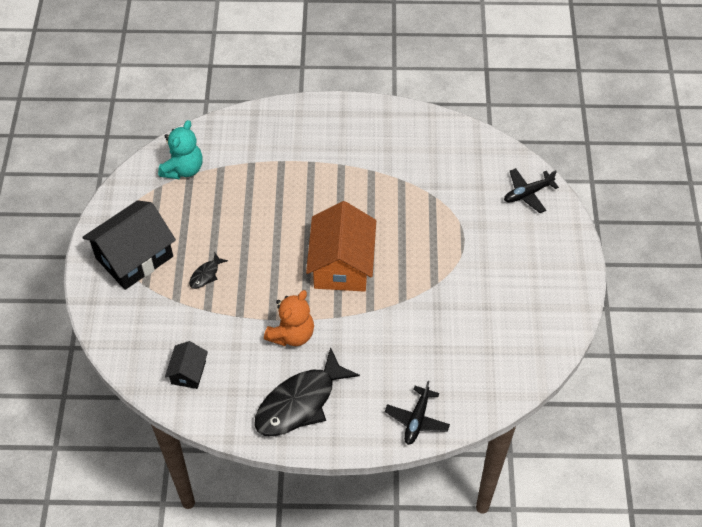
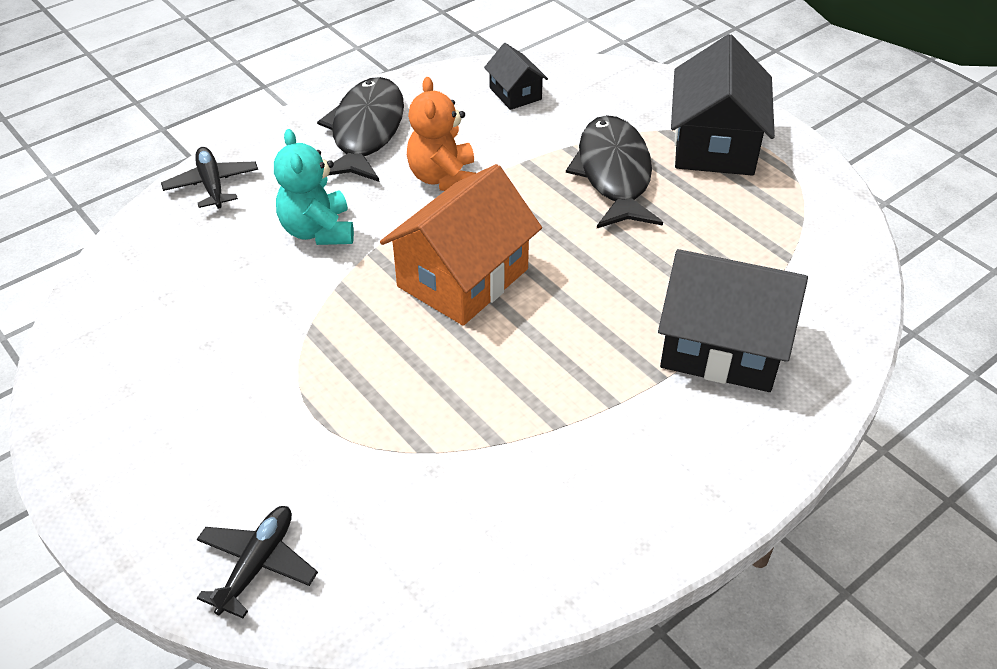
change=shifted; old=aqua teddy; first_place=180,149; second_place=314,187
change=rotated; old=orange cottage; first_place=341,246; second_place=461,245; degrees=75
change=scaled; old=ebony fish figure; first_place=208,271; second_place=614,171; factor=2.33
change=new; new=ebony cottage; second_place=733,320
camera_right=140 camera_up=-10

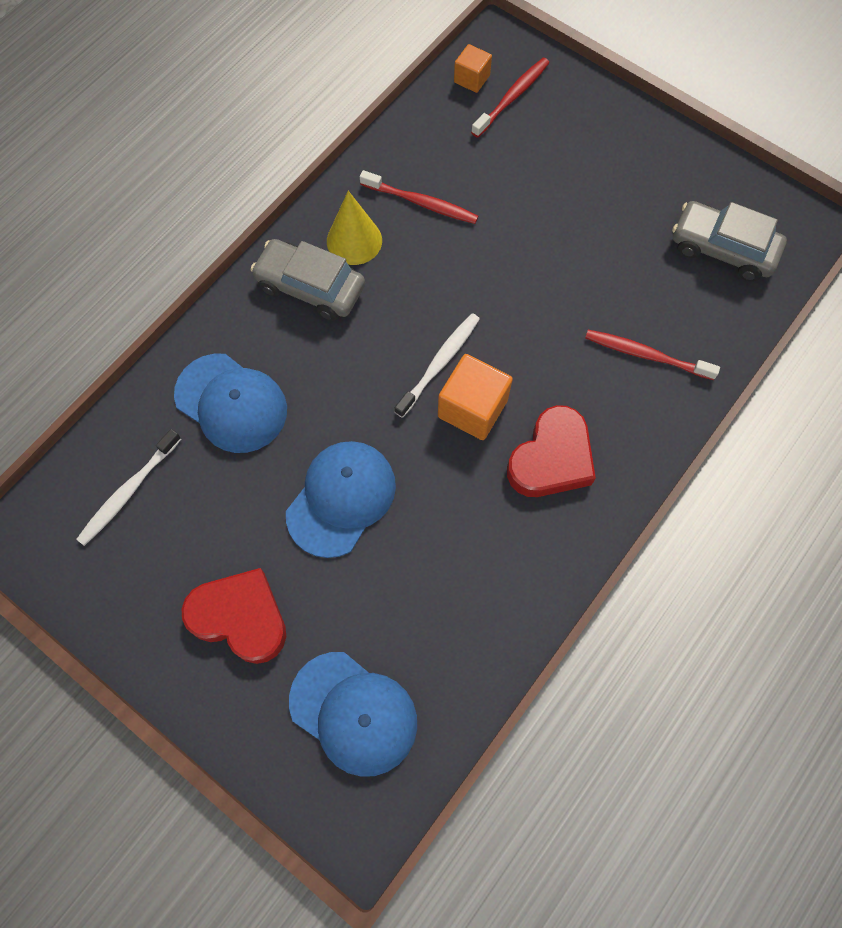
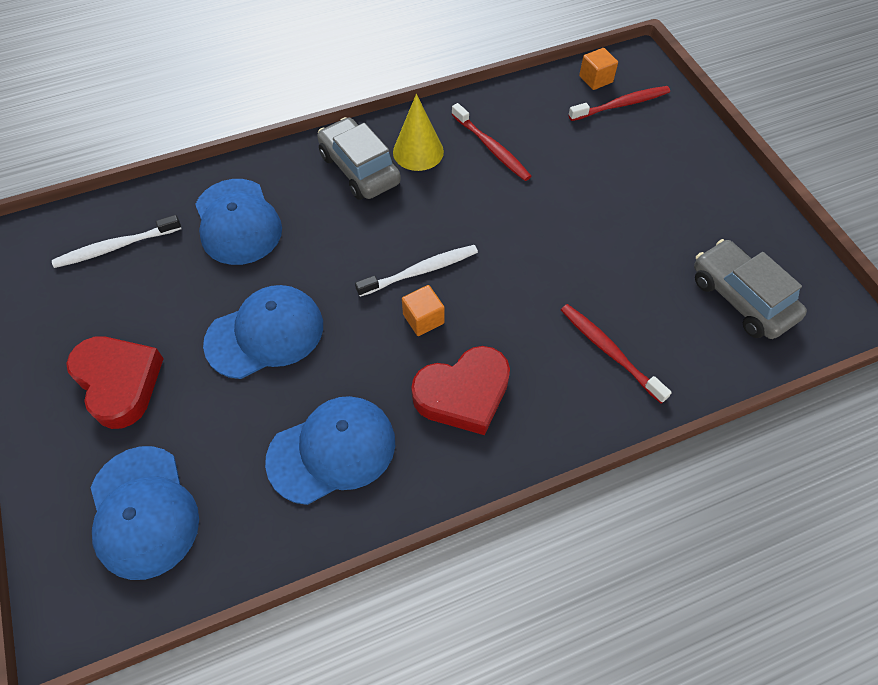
change=scaled; old=orange block; first_place=475,397; second_place=423,310; factor=0.6
change=new; new=cobalt peaked cap; second_place=330,450
camera_right=30 camera_up=-10

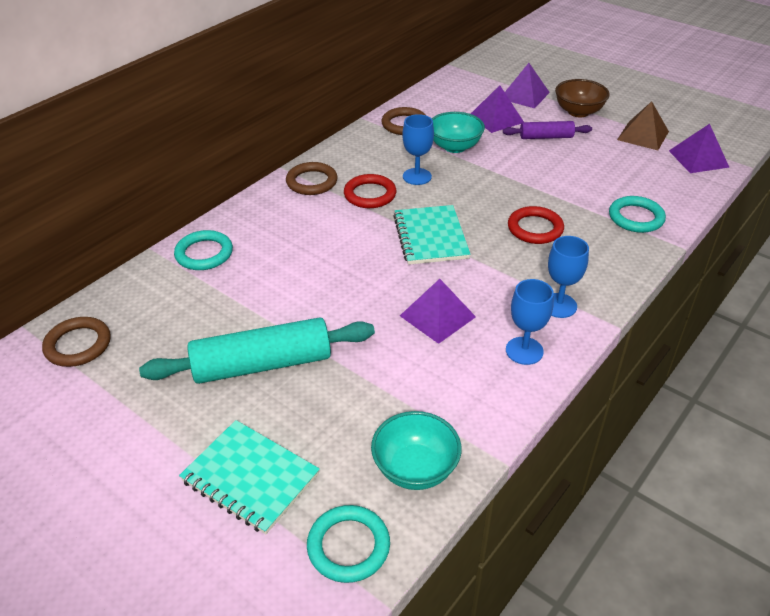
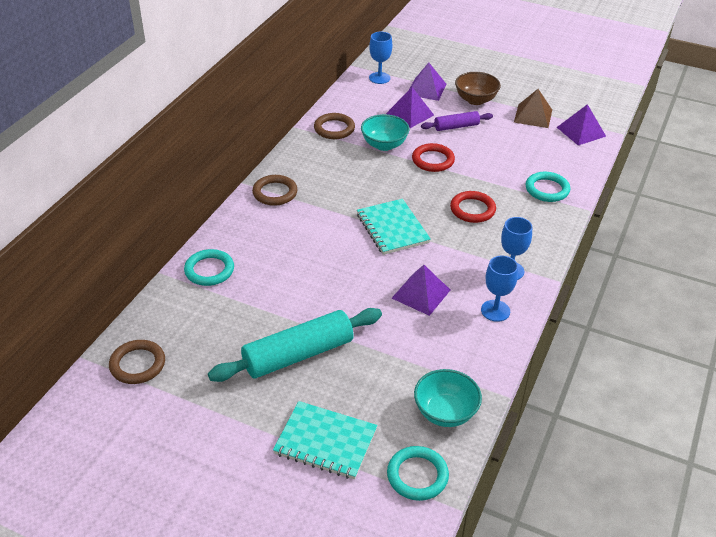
change=shifted; old=cobalt chalice; first_place=418,149; second_place=380,58
change=shifted; old=red hoop; first_place=370,191; second_place=433,157
camera_right=-15 camera_up=0

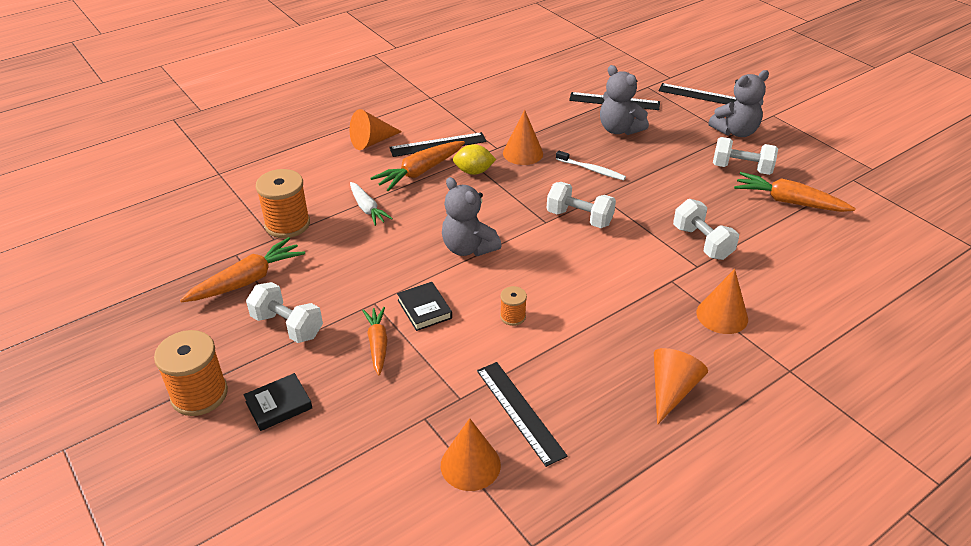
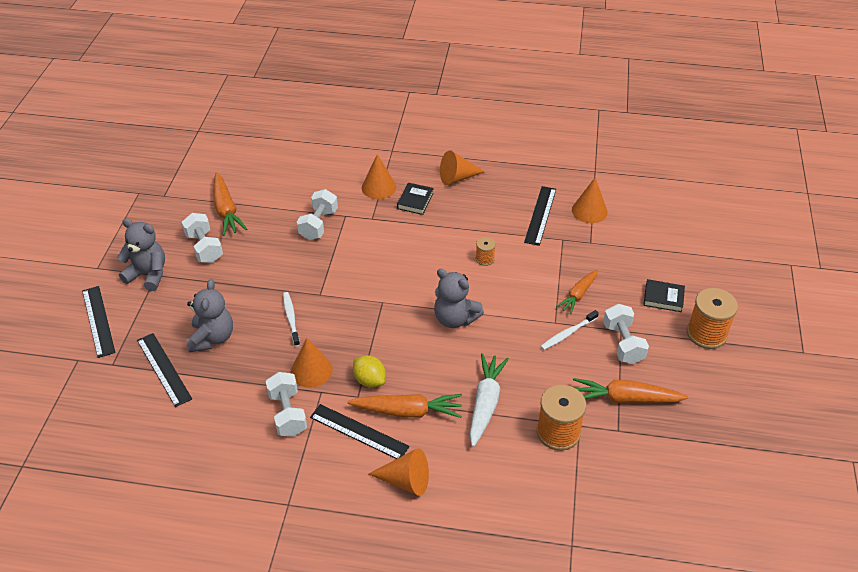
change=rotated; old=ash-grey teddy; first_place=471,216; second_place=459,298; degrees=120
change=scaled; old=pure white toy carrot; first_place=371,204; second_place=489,400; factor=1.52
change=shifted; old=pure white dumbbell; first_place=581,205; second_place=286,404
change=shifted; old=ebony hardcover; first_place=424,306; second_place=415,199
change=new; new=pure white dental brush; second_place=569,330
camera_right=-135 camera_up=5

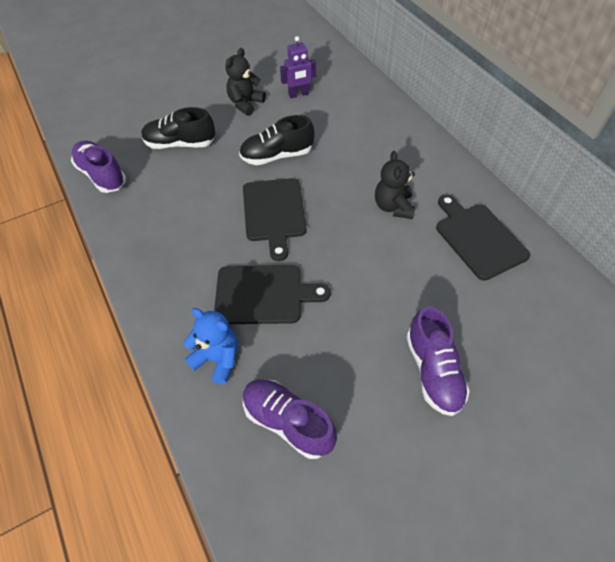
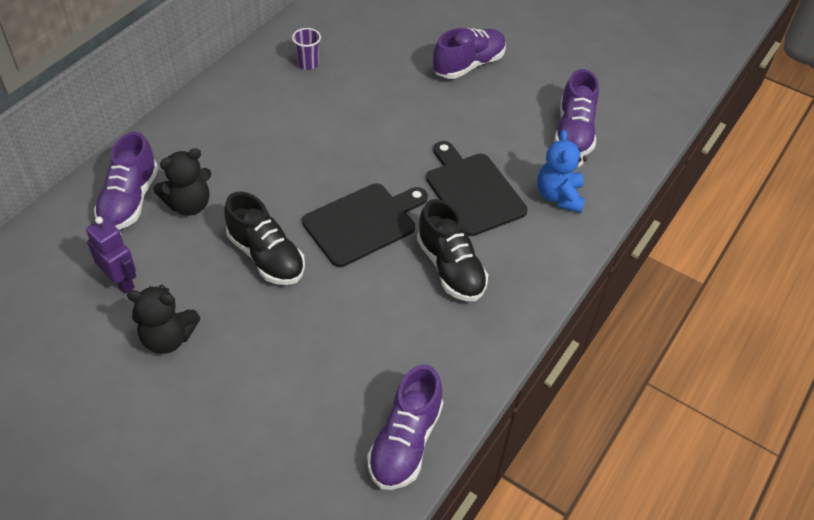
change=shifted; old=ebony lace-up shoe; first_place=178,128; second_place=452,250
change=shifted; old=ebony teddy; first_place=395,185; second_place=182,181
change=swapped; old=ebony chopping board; new=purple tumbler; first_place=483,237; second_place=306,49
change=new; new=purple lace-up shoe; second_place=126,181
camera_right=-120 camera_up=-5

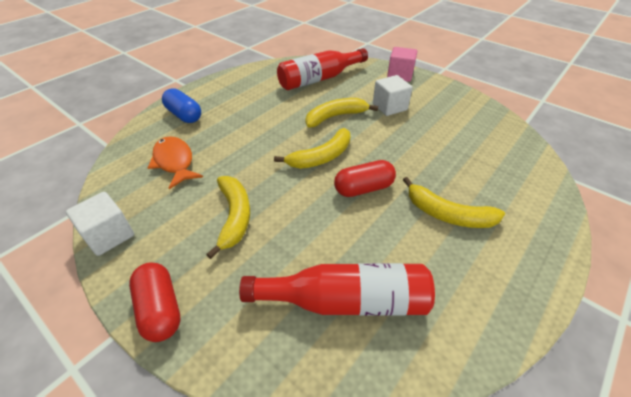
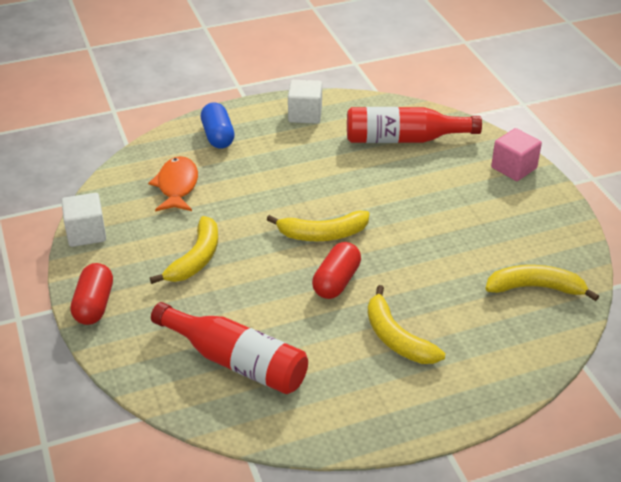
change=shifted; old=pure white block; first_place=393,95; second_place=305,102
change=shifted; old=bright yellow banana; first_place=341,113; second_place=542,283
change=rotated; old=red pill; first_place=365,178; second_place=336,270; degrees=-75
camera_right=30 camera_up=-5

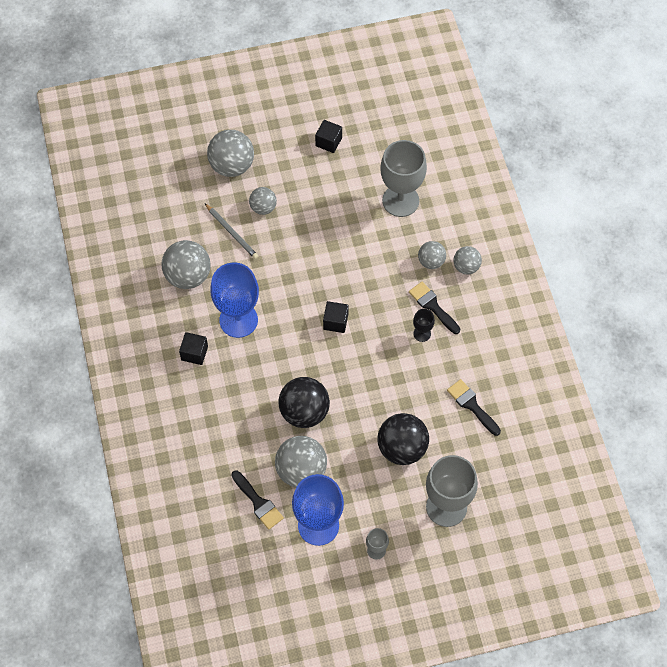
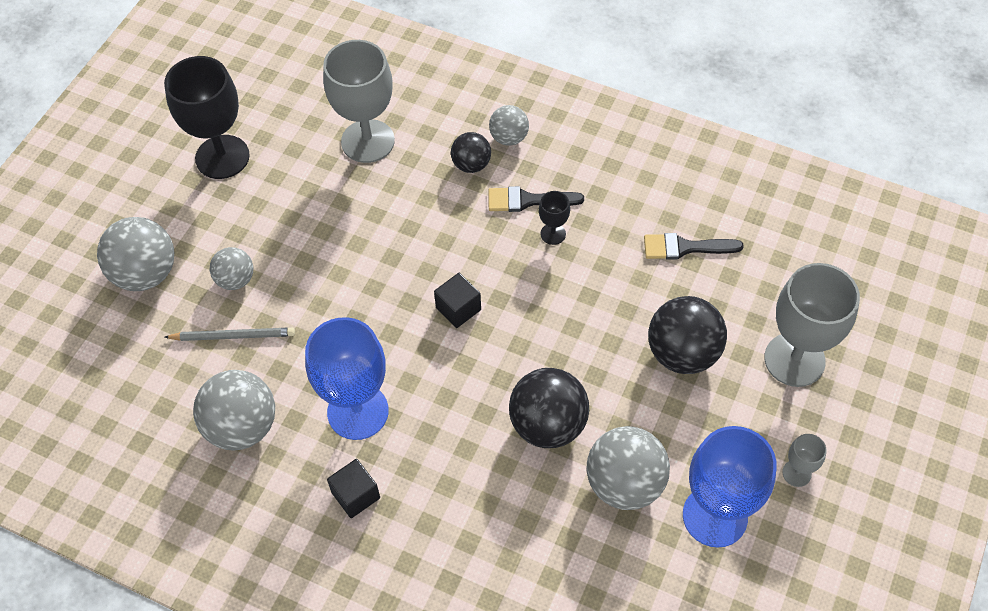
change=swapped; old=ebony block; new=ebony chalice; first_place=328,136; second_place=207,117
change=repainted; old=ash-grey ball; new=ebony ball; first_place=432,255; second_place=471,152
change=gone; old=ebony paintbrush; first_place=258,500
camera_right=-50 camera_up=-5

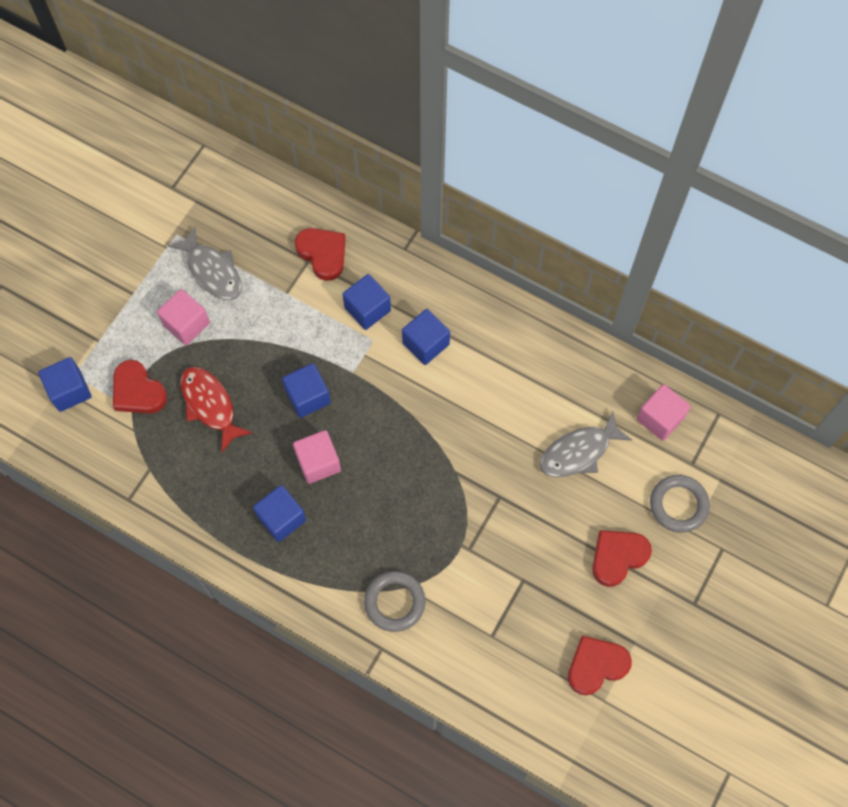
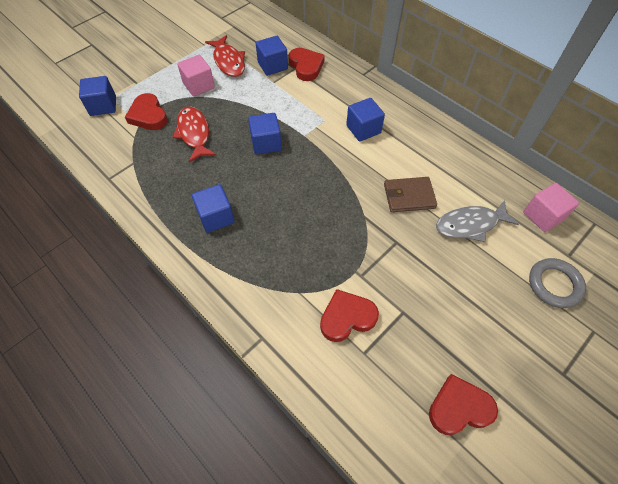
change=repainted; old=ash-grey fish figure; new=red fish figure; first_place=205,263; second_place=225,56
change=shifted; old=cobalt block; first_place=367,302; second_place=272,56
change=gone; old=rosy block; first_place=317,457
change=shifted; old=red love heart; first_place=622,558; second_place=349,315
change=gone; old=ash-grey hoop; first_place=394,601
change=new; new=russet billfold; second_place=410,194
camera_right=15 camera_up=-10

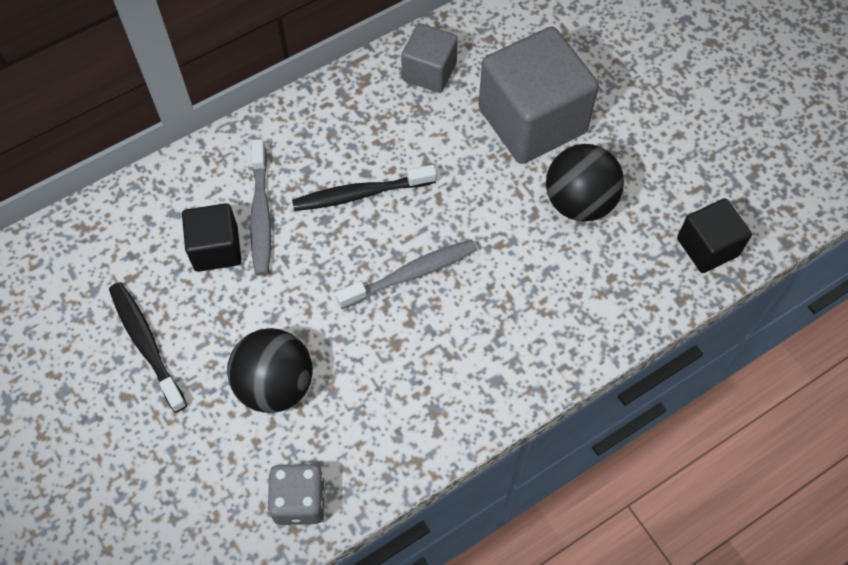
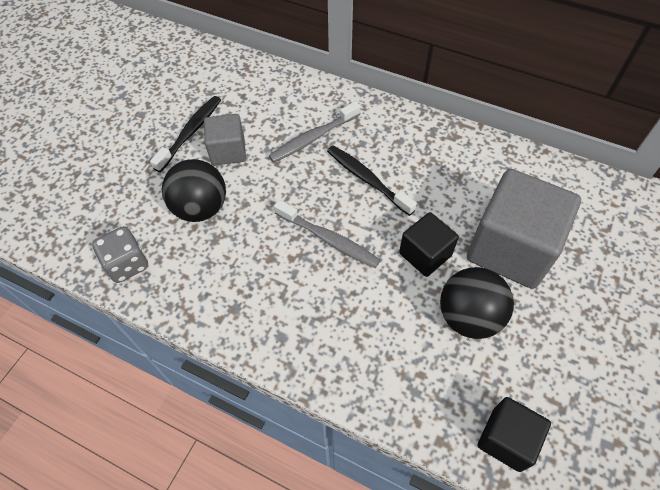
change=shifted; old=ash-grey block; first_place=429,58; second_place=225,139
change=shifted; old=ebony block; first_place=212,237; second_place=429,244
camera_right=60 camera_up=-5

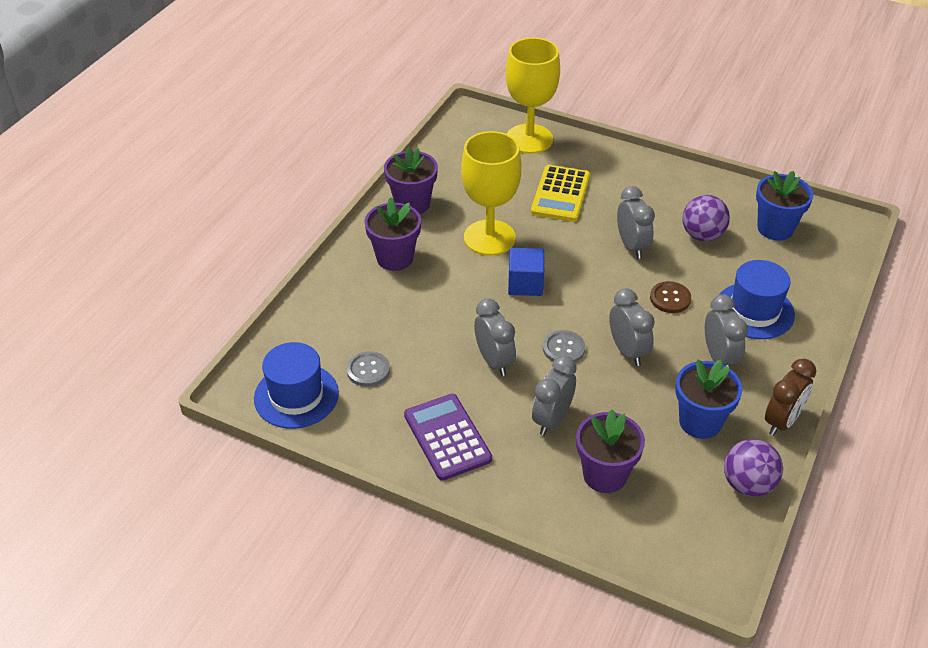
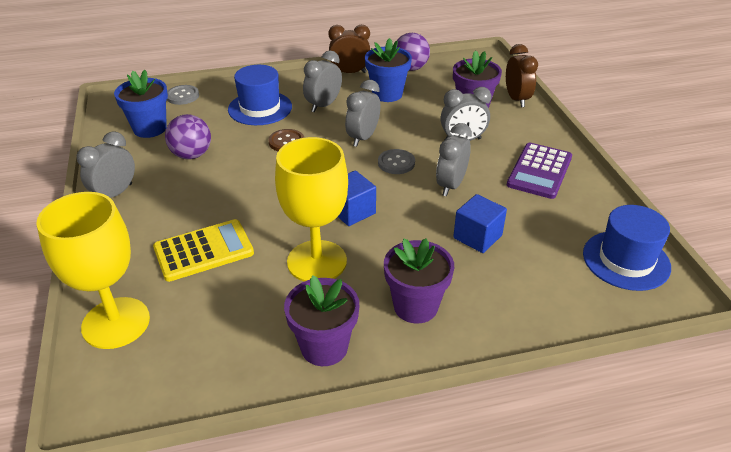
change=shifted; old=ash-grey bedside clock; first_place=636,222; second_place=106,164
change=shifted; old=ash-grey sewing button; first_place=368,369; second_place=183,95
change=new; new=russet bedside clock; second_place=522,75
change=new; new=cobalt block; second_place=480,223
camera_right=-130 camera_up=-5

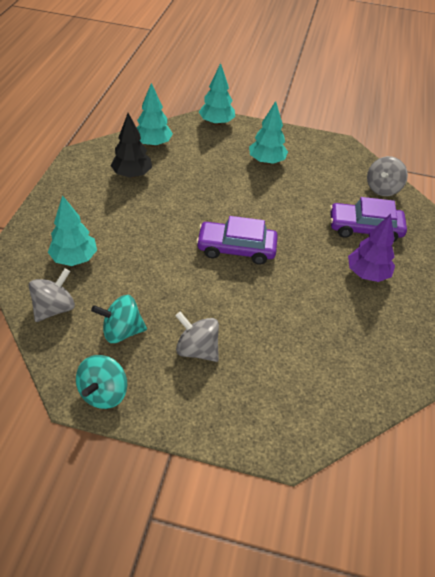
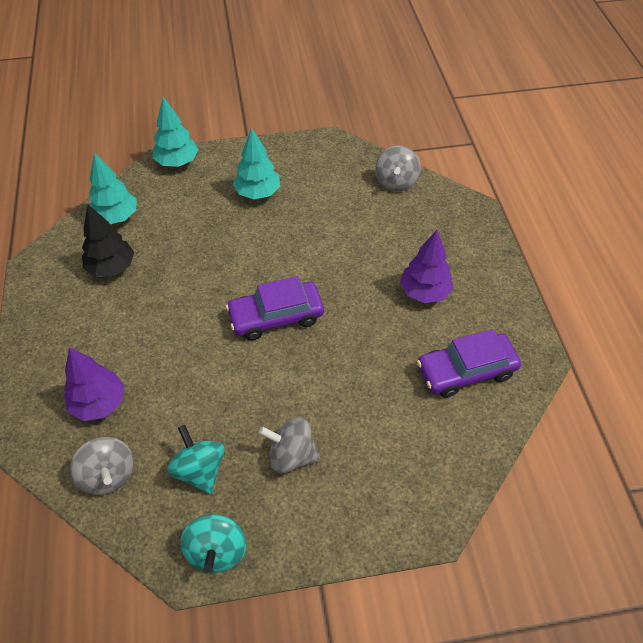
change=repainted; old=aqua fir tree; new=purple fir tree; first_place=72,230; second_place=94,384
change=shifted; old=purple car; first_place=368,219; second_place=469,363
change=rotated; old=ash-grey spinning top; first_place=52,295; second_place=102,466; degrees=135
change=rotated; old=aqua spinning top; first_place=119,319; second_place=195,459; degrees=90
camera_right=-20 camera_up=5

